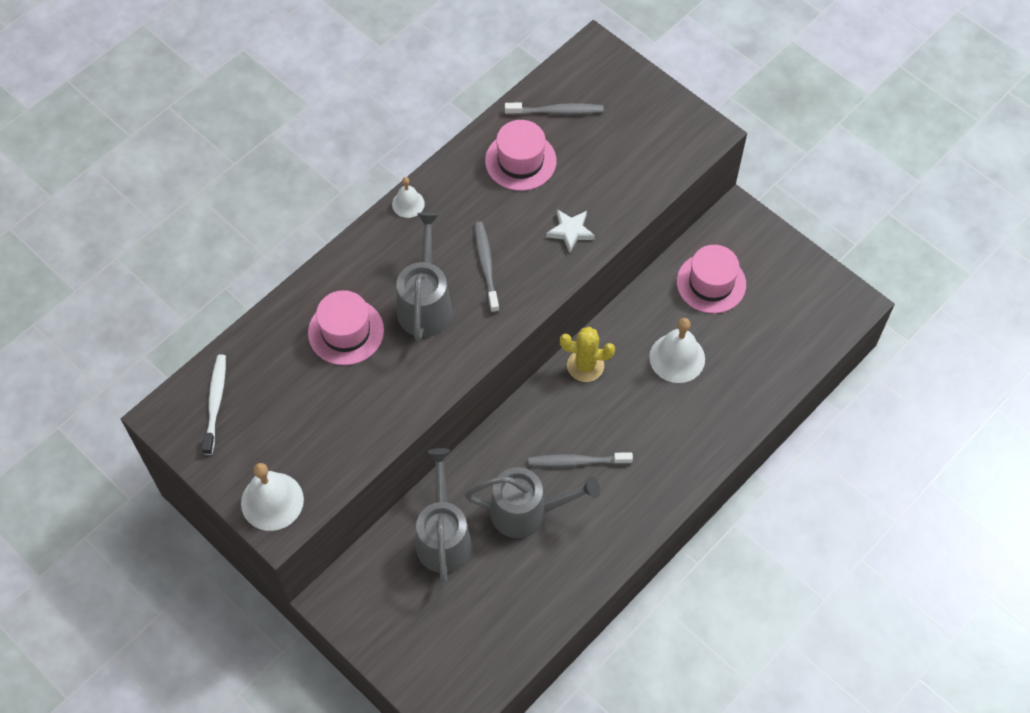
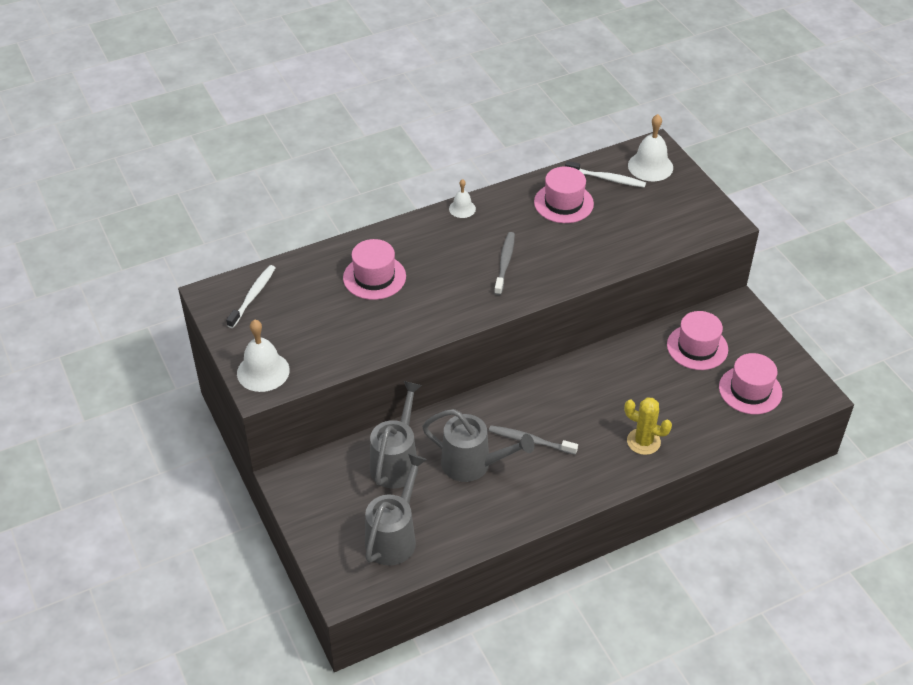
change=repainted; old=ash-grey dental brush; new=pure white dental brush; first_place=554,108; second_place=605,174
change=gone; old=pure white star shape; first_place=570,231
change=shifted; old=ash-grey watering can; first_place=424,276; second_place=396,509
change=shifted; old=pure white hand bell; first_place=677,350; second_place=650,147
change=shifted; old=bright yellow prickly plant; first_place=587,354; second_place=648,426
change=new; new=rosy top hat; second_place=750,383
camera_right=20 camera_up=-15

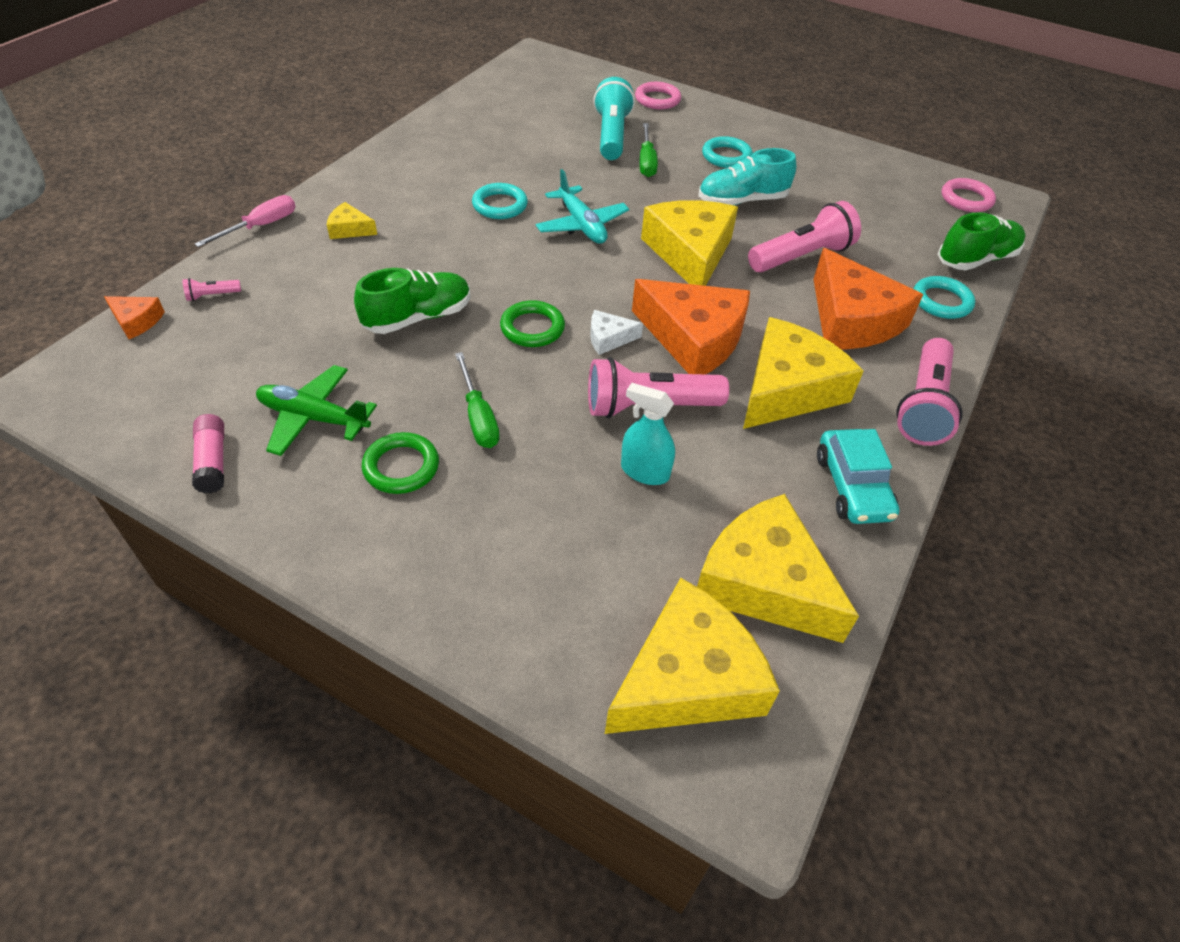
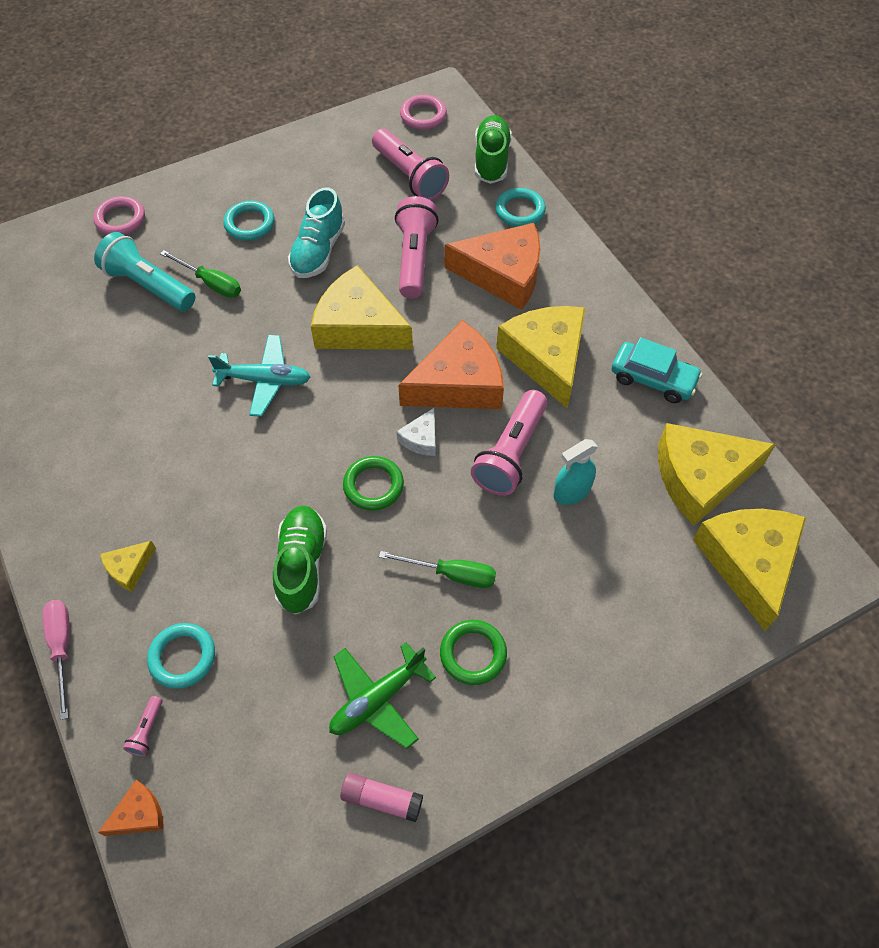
change=shifted; old=aqua hoop; first_place=500,201; second_place=181,656
change=shifted; old=rosy torch; first_place=930,392; second_place=410,164
camera_right=-55 camera_up=10

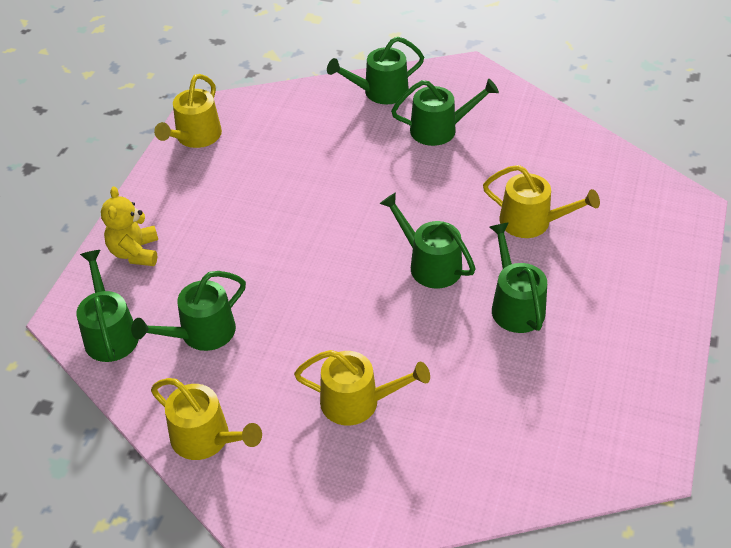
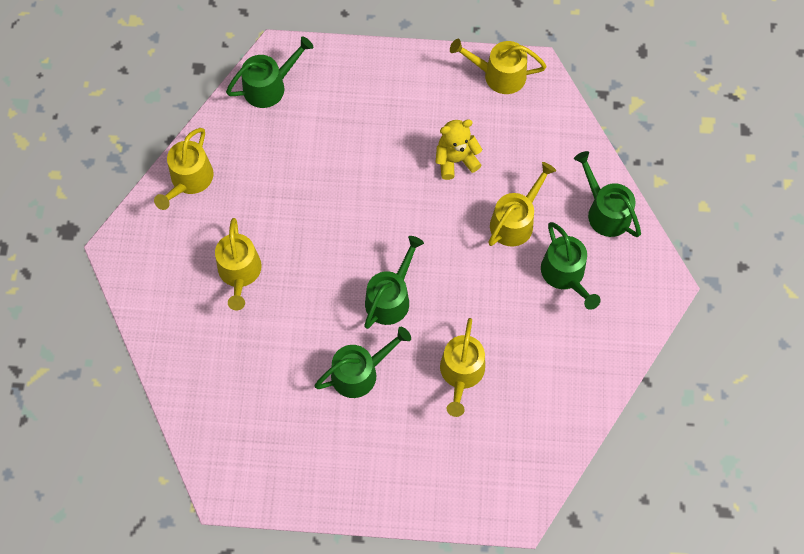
change=shifted; old=bright yellow teddy; first_place=129,226; second_place=459,149
change=gone; old=green watering can; first_place=188,311
change=new; new=bright yellow watering can; second_place=522,204
camera_right=75 camera_up=20

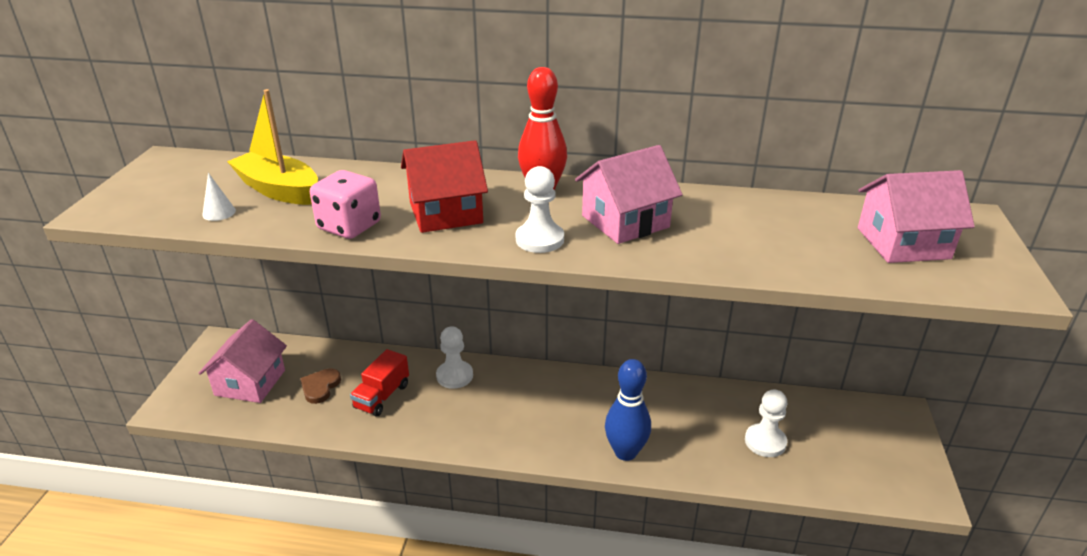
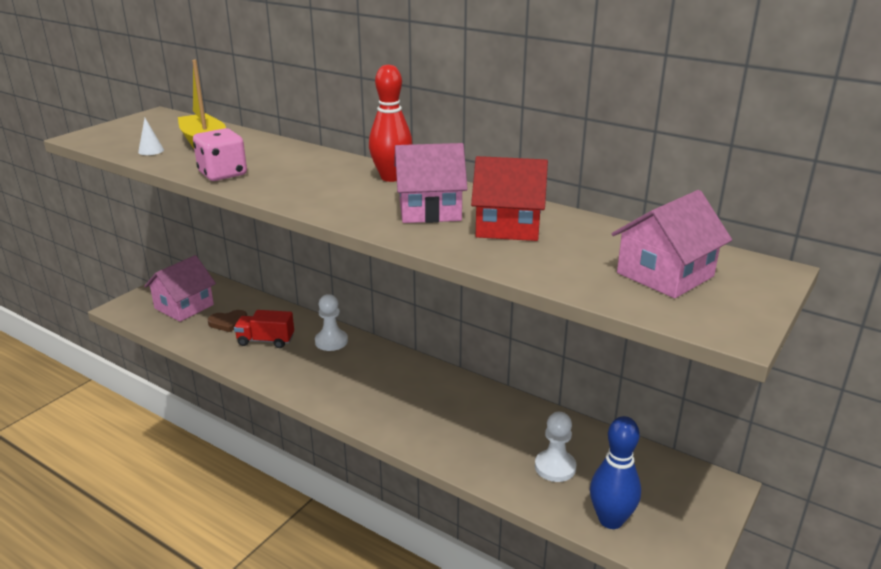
change=shifted; old=red cottage; first_place=444,186; second_place=509,198
change=gone; old=pure white game pawn; first_place=540,209
change=rotated; old=rosy cottage; first_place=916,216; second_place=672,244; degrees=-60
change=rotated; old=red toy truck; first_place=379,382; second_place=264,329; degrees=45
change=shifted; old=cobalt tenpin; first_place=628,410; second_place=615,472
change=rotated; old=russet love heart; first_place=320,386; second_place=227,321; degrees=-150
camera_right=25 camera_up=-5

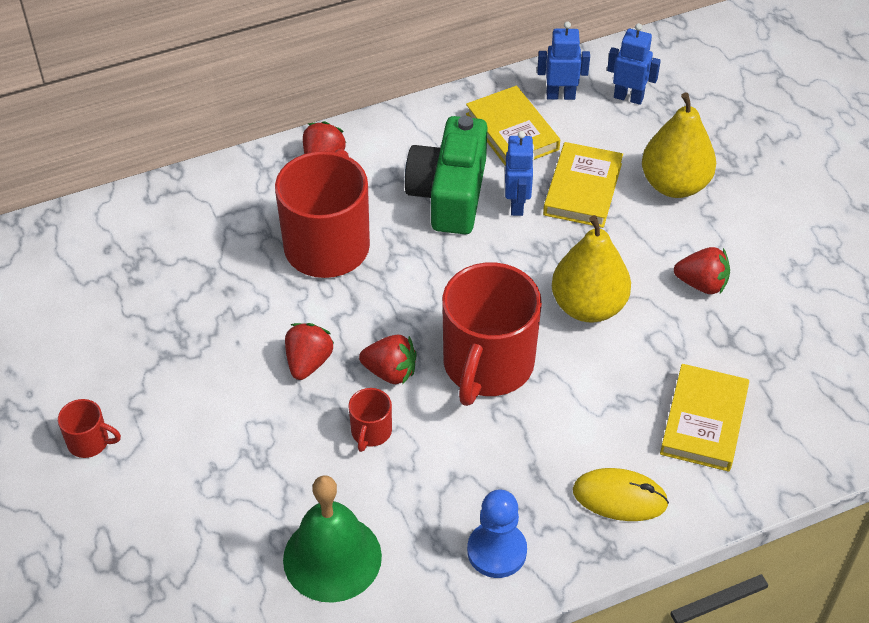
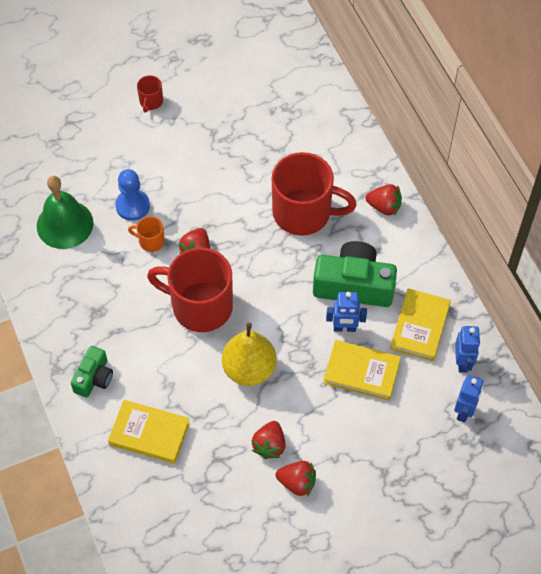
change=rotated; old=bright yellow hardcover; first_place=513,126; second_place=420,325; degrees=-45
change=gone; old=bright yellow pear fruit; first_place=679,145
change=shifted; old=red berry; first_place=309,351; second_place=296,478
change=repainted; old=red coffee mug; new=orange coffee mug; first_place=370,420; second_place=146,234
change=swapped; old=bright yellow computer mouse; new=green photo camera; first_place=621,494; second_place=92,372
change=shifted; old=cobalt game pawn; first_place=497,534; second_place=132,195
camera_right=90 camera_up=10

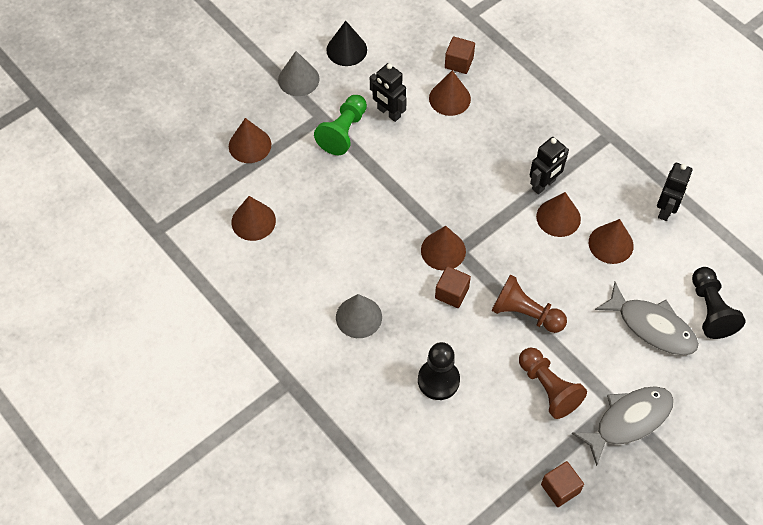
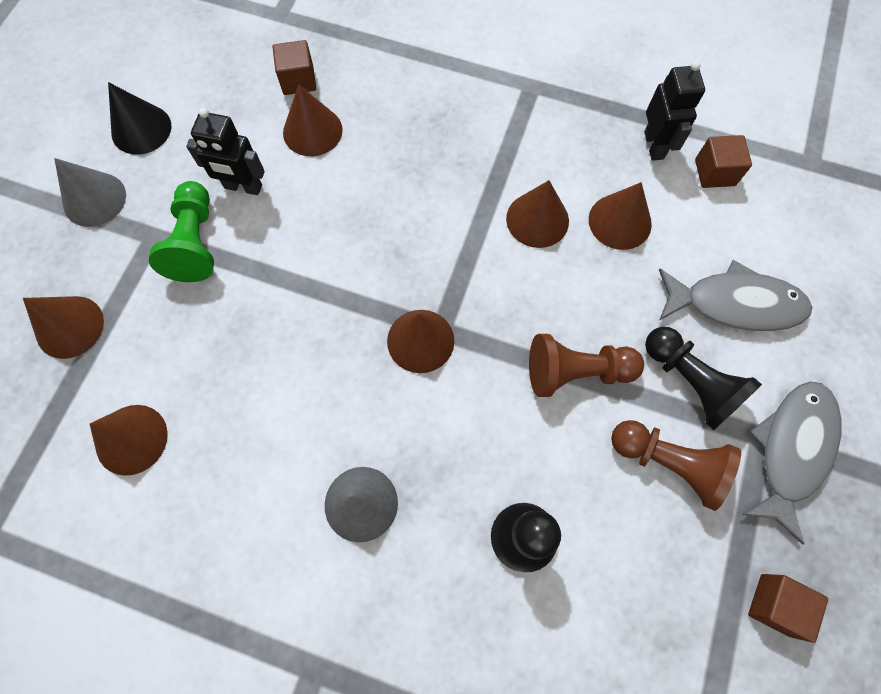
change=gone; old=ebony toy robot; first_place=549,165
change=shifted; old=russet block; first_place=453,287; second_place=723,161
change=shifted; old=ebony game pawn; first_place=718,303; second_place=703,378
camera_right=-30 camera_up=10

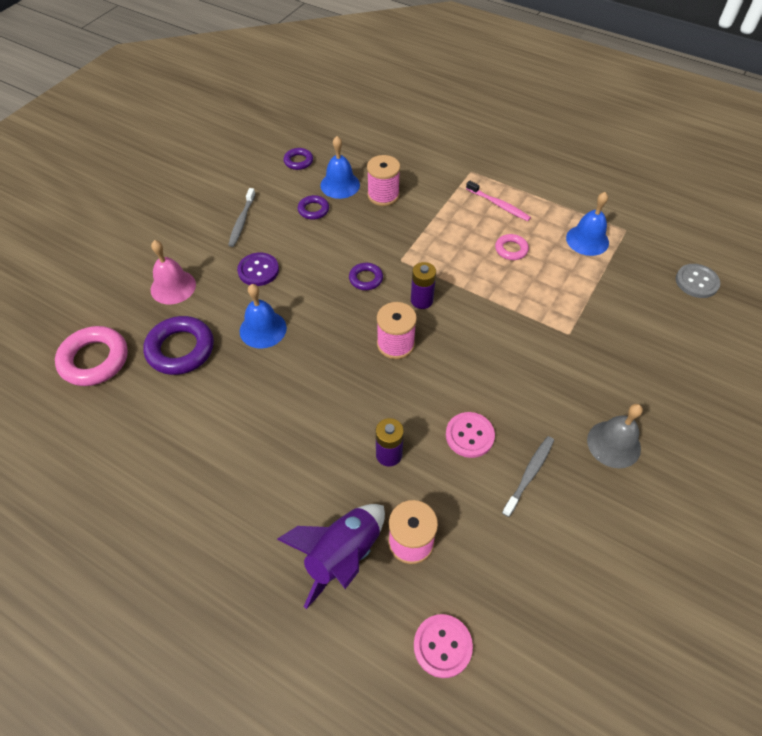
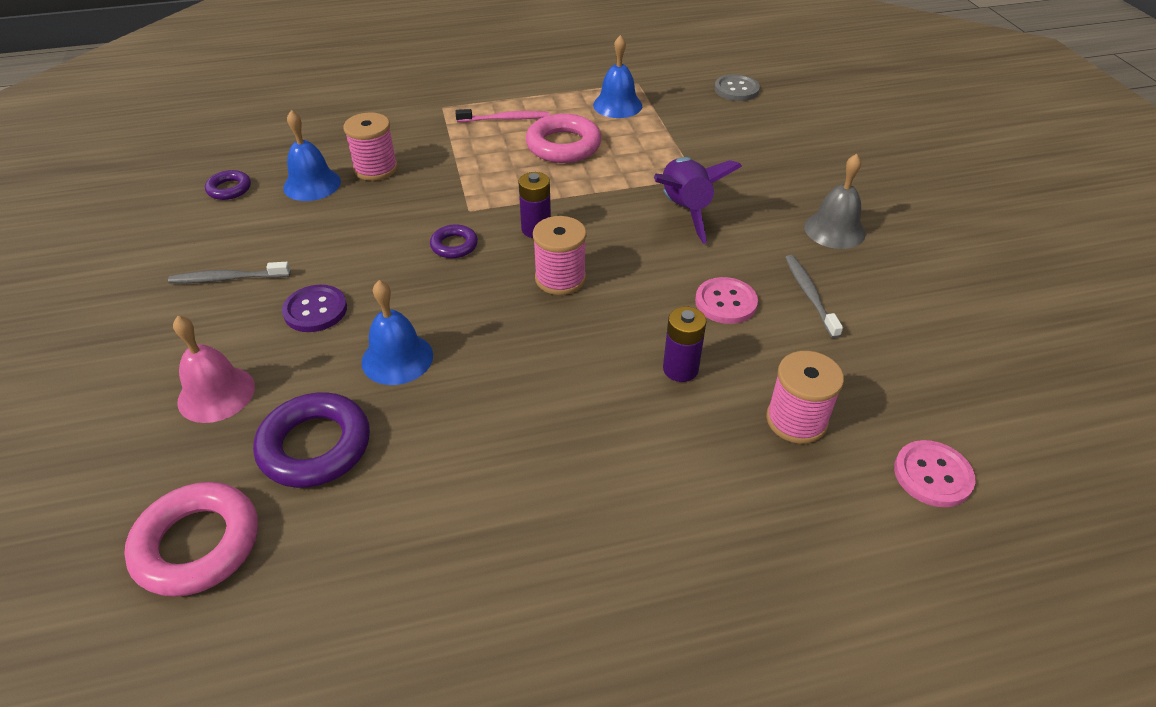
change=rotated; old=ash-grey dental brush; first_place=241,217; second_place=229,272; degrees=120
change=gone; old=purple hoop; first_place=313,207
change=scaled; old=rosy hoop; first_place=512,247; second_place=564,138; factor=1.85
change=shifted; old=purple toy rocket; first_place=331,556; second_place=698,200
camera_right=-45 camera_up=-10

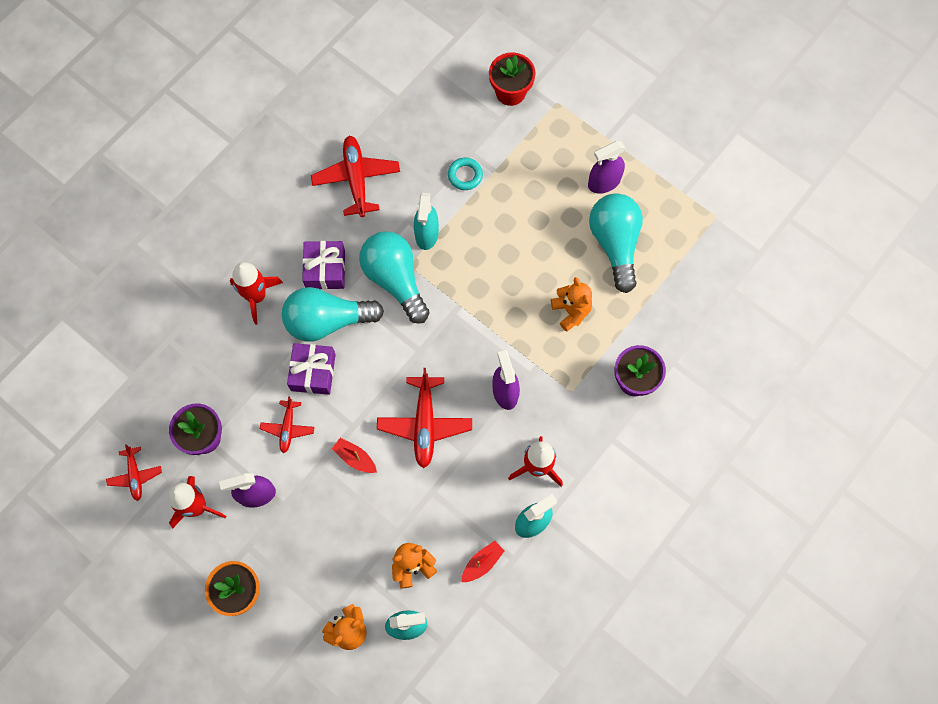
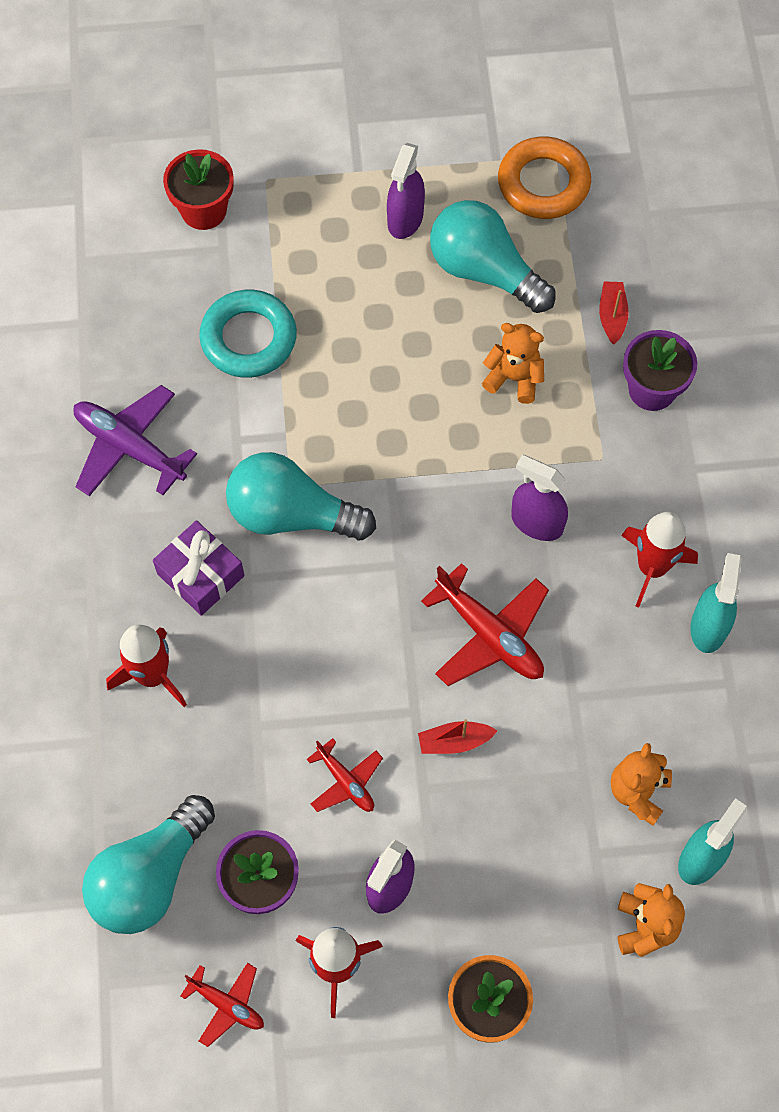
change=repainted; old=red aeroplane; new=purple aeroplane; first_place=355,176; second_place=135,440
change=scaled; old=aqua hoop; first_place=465,174; second_place=248,334; factor=1.81
change=gone; old=aqua sprayer; first_place=426,221
change=shifted; old=aqua bulb; first_place=333,314; second_place=148,864
change=gone; old=purple wrapped gift; first_place=311,369
change=shifted; old=red toy boat; first_place=482,561; second_place=614,313
change=new; new=orange hoop; second_place=544,177
camera_right=-45 camera_up=-5

